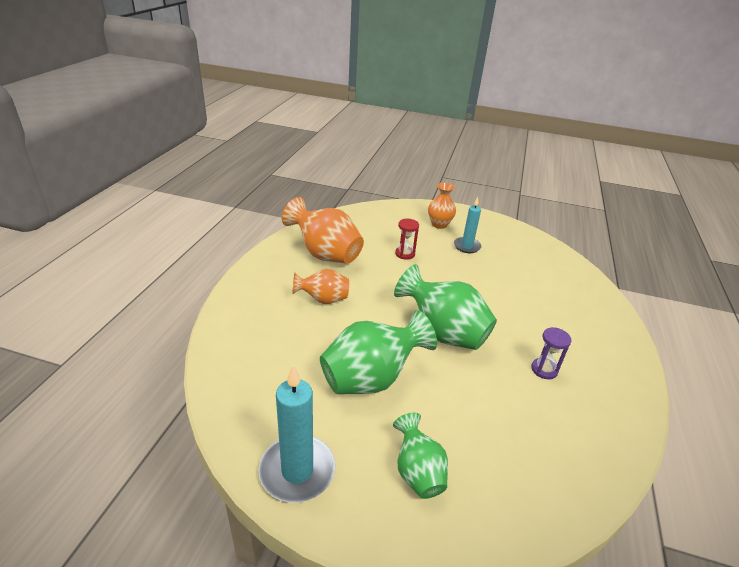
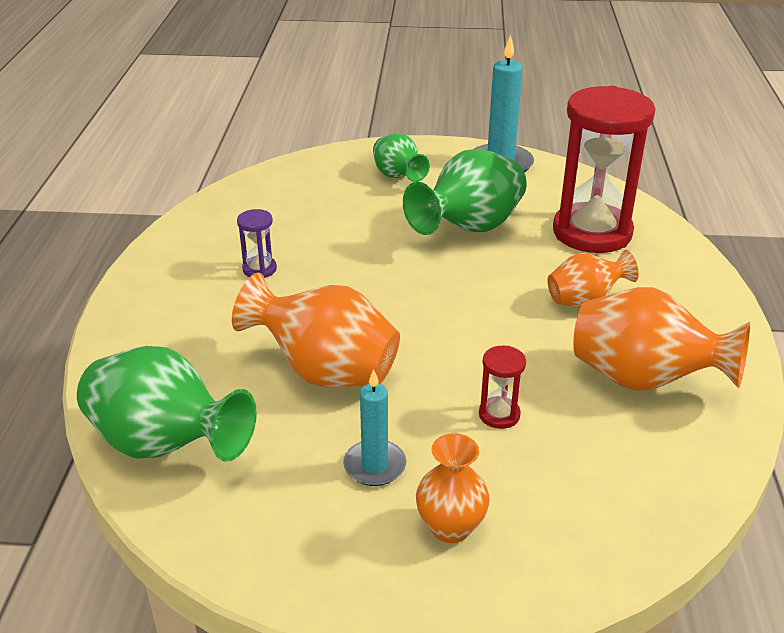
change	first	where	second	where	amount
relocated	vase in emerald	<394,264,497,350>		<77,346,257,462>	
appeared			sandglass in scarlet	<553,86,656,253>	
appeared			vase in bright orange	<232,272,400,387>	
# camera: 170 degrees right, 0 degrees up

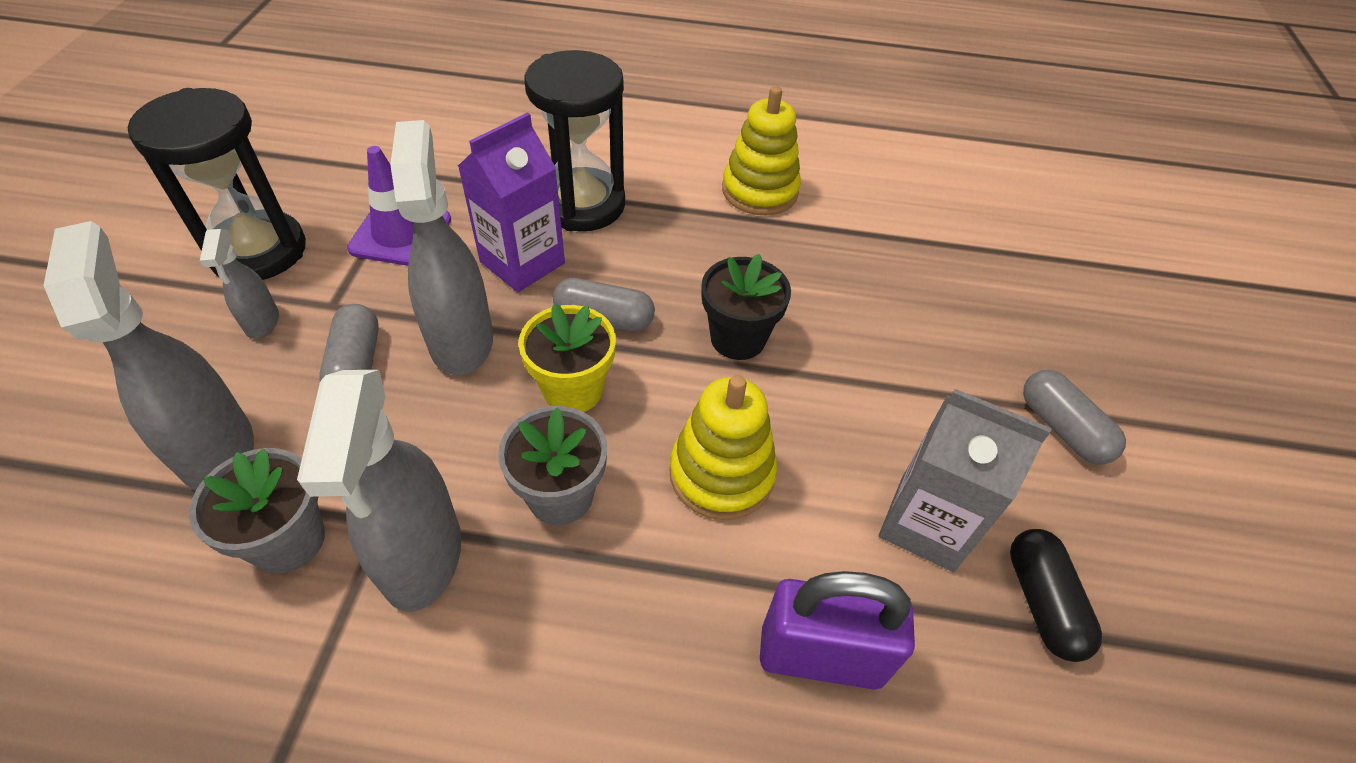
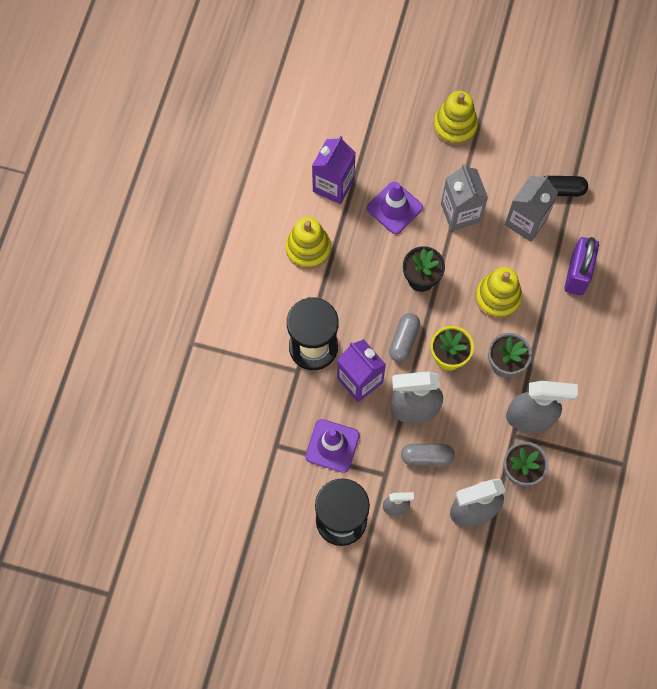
change	first	where	second	where	amount
missing	pill in gray	<1023,370,1126,465>			
appeared			stacking toy in bright yellow	<433,91,478,145>	
appeared			carton in royal purple	<312,136,356,204>	
appeared			carton in gray	<441,164,488,231>	
appeared			safety cone in royal purple	<367,182,423,234>	
# camera: 80 degrees left, 20 degrees up

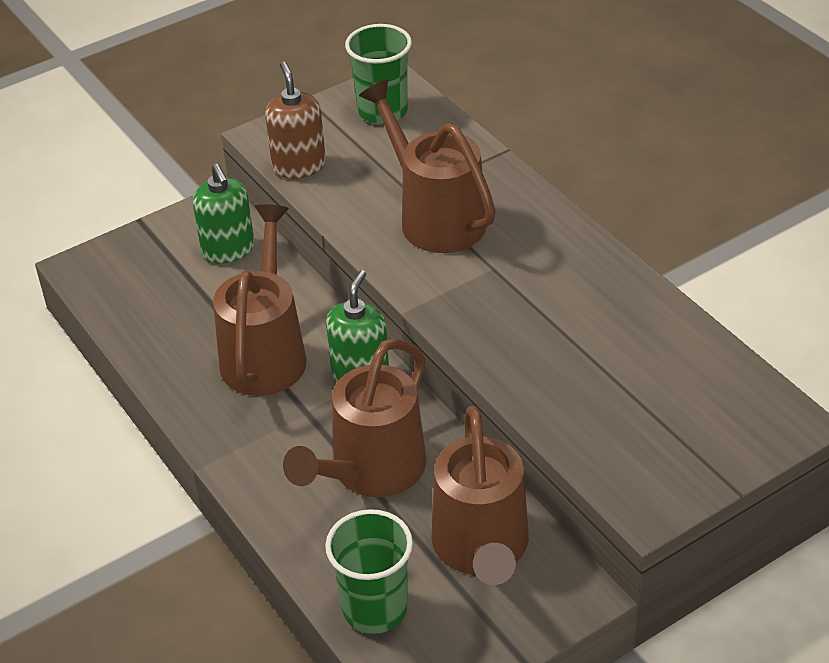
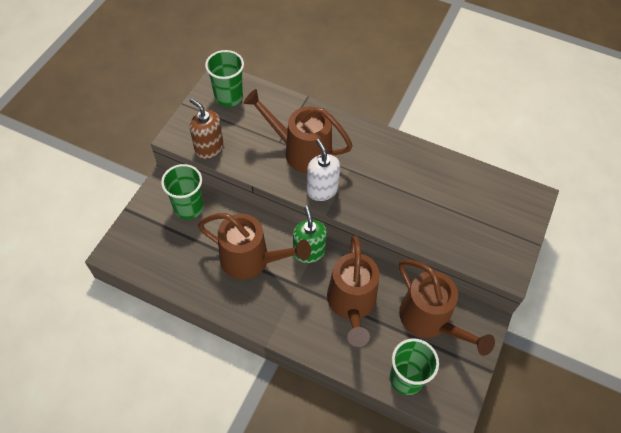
change	first	where	second	where	amount
exchanged	soap pump in emerald	<193,164,254,264>	cup in emerald	<161,164,204,219>	
spun	watering can in brown	<213,204,307,396>		<198,213,311,279>	135 degrees clockwise
appeared			soap pump in snow-white	<307,139,340,201>	
# camera: 35 degrees left, 15 degrees up

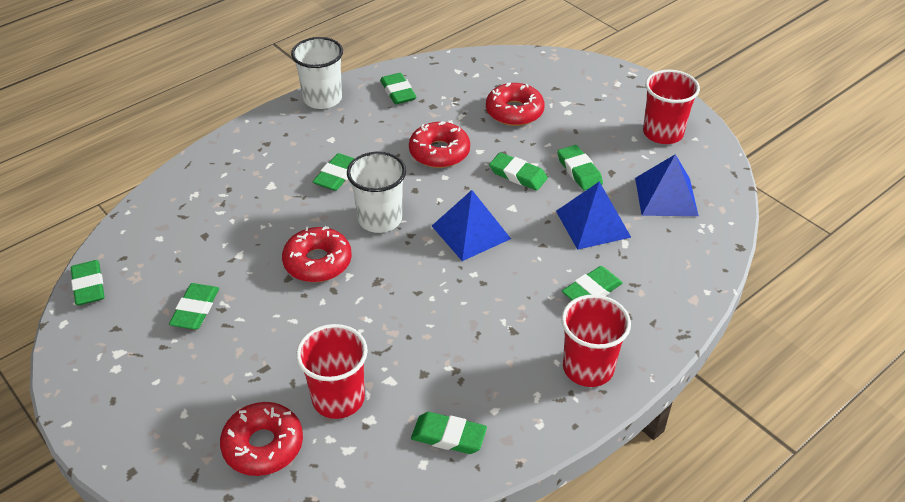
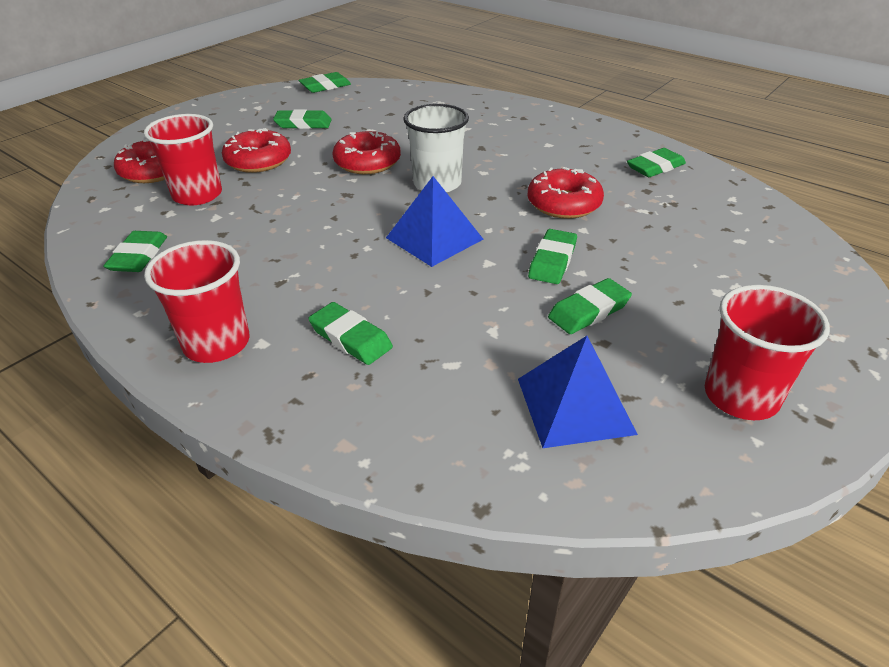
change	first	where	second	where	amount
missing	cup in snow-white	<291,37,343,109>			
relocated	donut in scarlet	<486,82,545,126>		<222,128,291,173>	
missing	eraser in emerald	<313,153,355,191>			
missing	pyramid in royal blue	<556,182,631,250>			
# camera: 80 degrees right, 5 degrees down

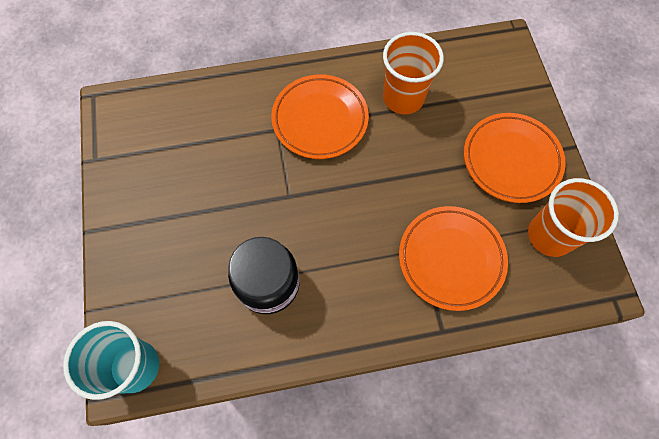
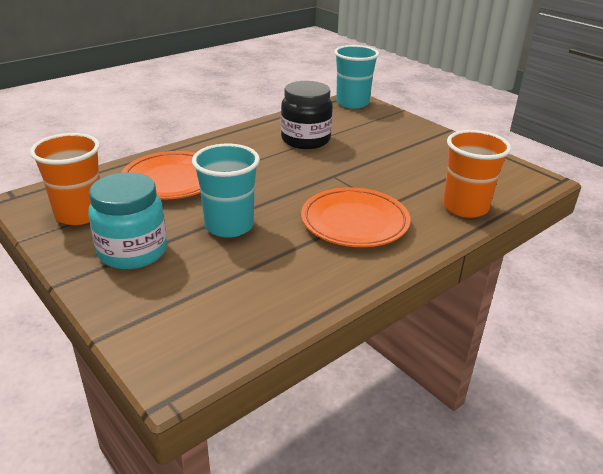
change	first	where	second	where	amount
relocated	cup in bright orange	<383,32,444,115>		<443,130,511,218>	
exchanged	dinner plate in bright orange	<464,113,566,203>	jar in aqua	<88,172,167,269>	
appeared			cup in aqua	<192,143,260,238>	
# camera: 150 degrees right, 35 degrees down

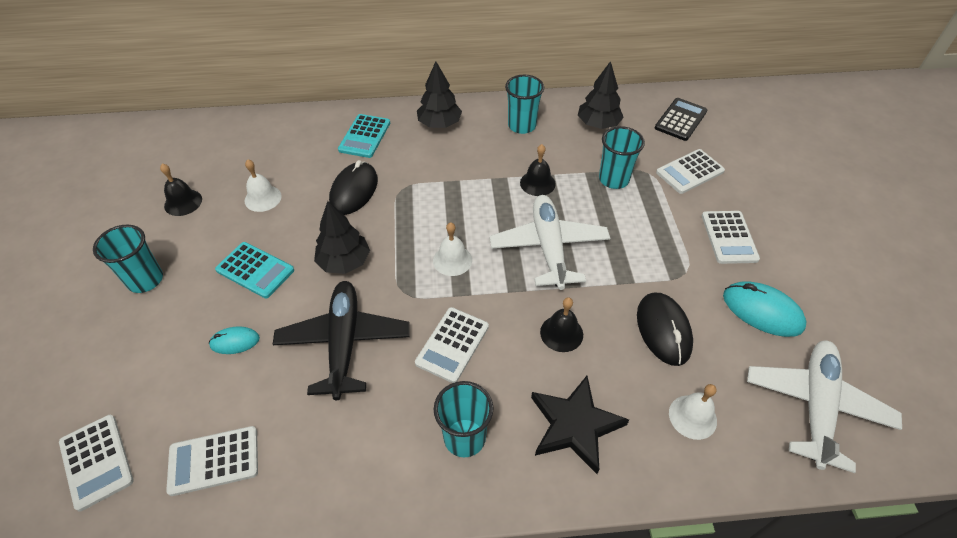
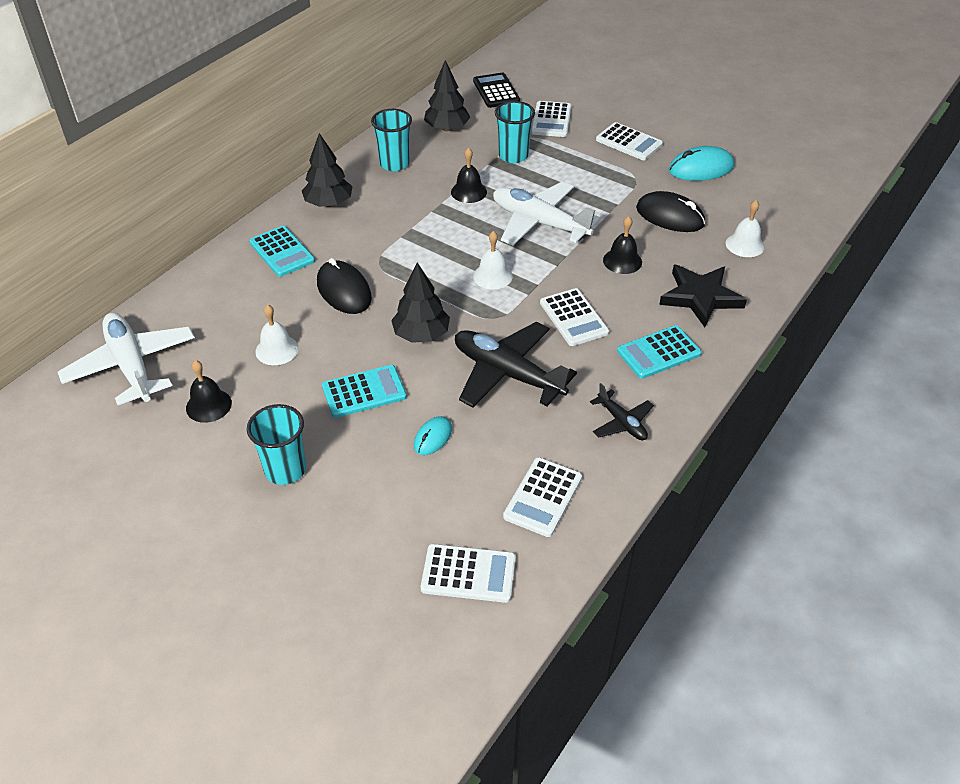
change	first	where	second	where	amount
relocated	plane in snow-white	<747,340,902,473>		<58,313,195,405>	
exchanged	cup in aqua	<434,381,493,457>	calculator in aqua	<617,325,702,379>	
appeared			plane in jet-black	<590,383,654,440>	
# camera: 50 degrees left, 5 degrees down

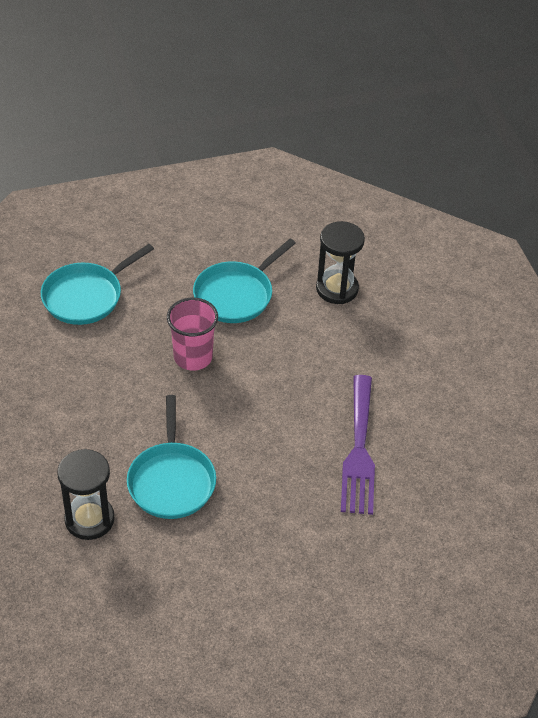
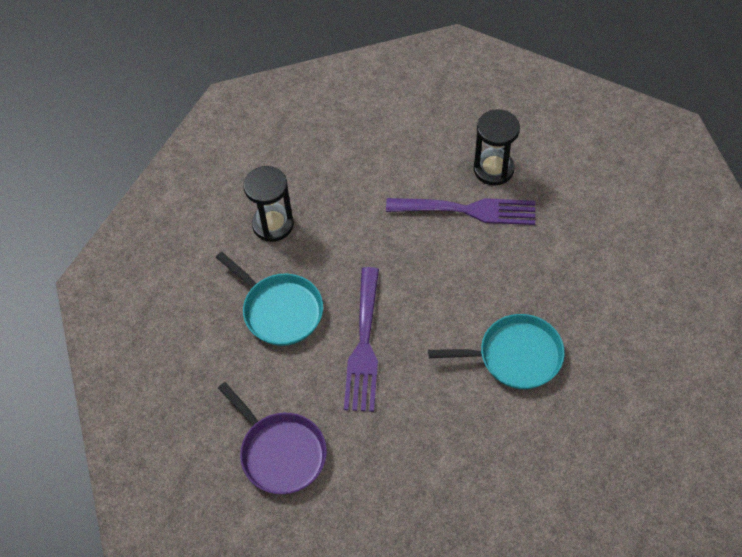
change	first	where	second	where	amount
colour	frying pan in aqua	<41,244,154,325>	frying pan in royal purple	<218,382,327,494>	
exchanged	cup in rose-pink	<167,298,218,371>	table fork in royal purple	<344,267,379,412>	
relocated	sandglass in jet-black	<57,449,115,540>		<474,109,520,186>	
# camera: 85 degrees left, 10 degrees up

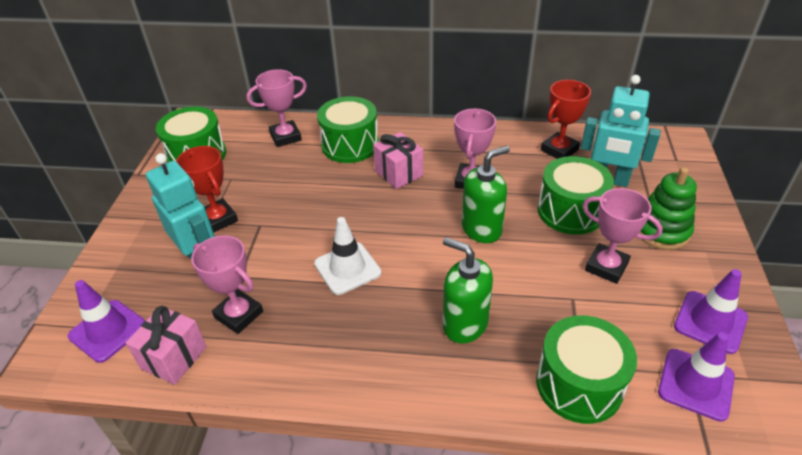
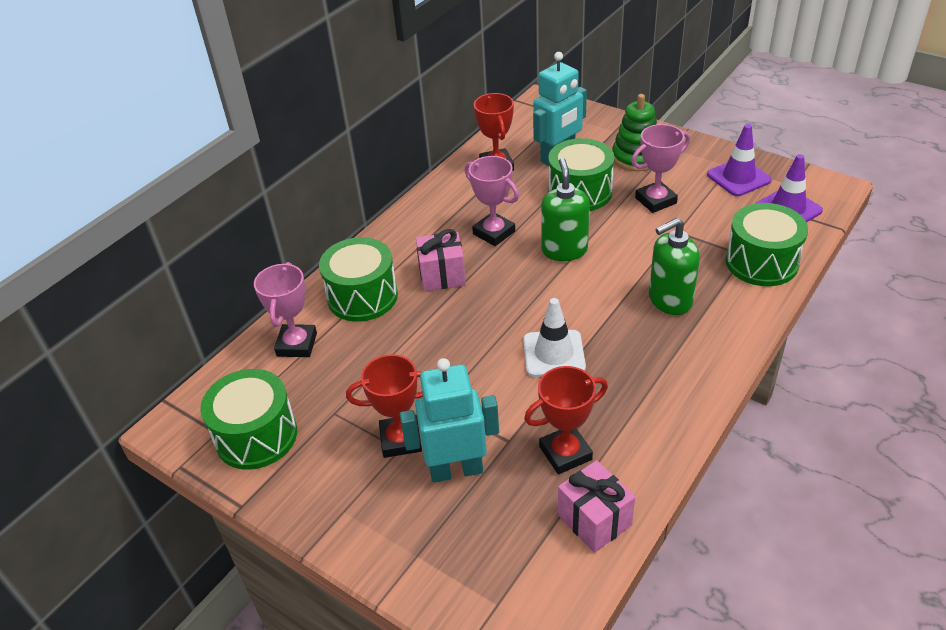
change	first	where	second	where	amount
colour	award cup in rose-pink	<191,235,263,334>	award cup in scarlet	<524,366,608,474>	
missing	safety cone in royal purple	<68,280,145,363>			
# camera: 60 degrees left, 0 degrees up

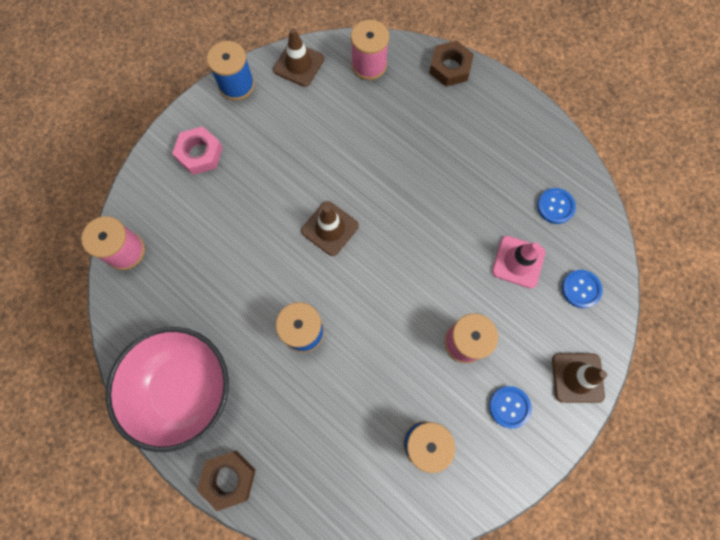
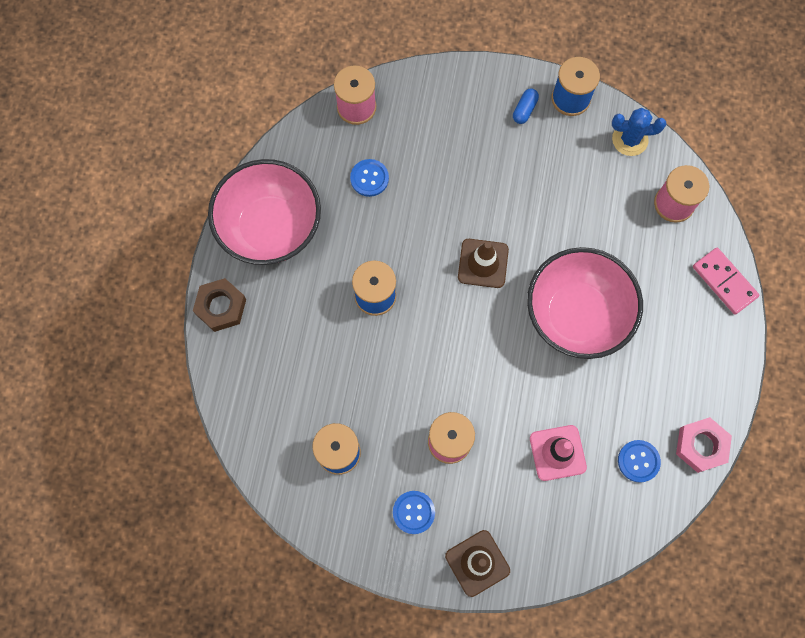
change	first	where	second	where	amount
exchanged	safety cone in brown	<273,28,324,87>	saguaro cactus in royal blue	<612,108,667,156>	
exchanged	hex nut in brown	<429,41,474,87>	domino in rose-pink	<693,248,760,315>	
relocated	hex nut in rose-pink	<172,126,223,175>		<676,417,732,473>	
relocated	shirt button in royal blue	<562,270,602,308>		<350,159,389,197>	
appeared			pill in royal blue	<513,89,539,124>	
appeared			serving bowl in rose-pink	<527,247,643,359>	
# camera: 60 degrees right, 0 degrees up

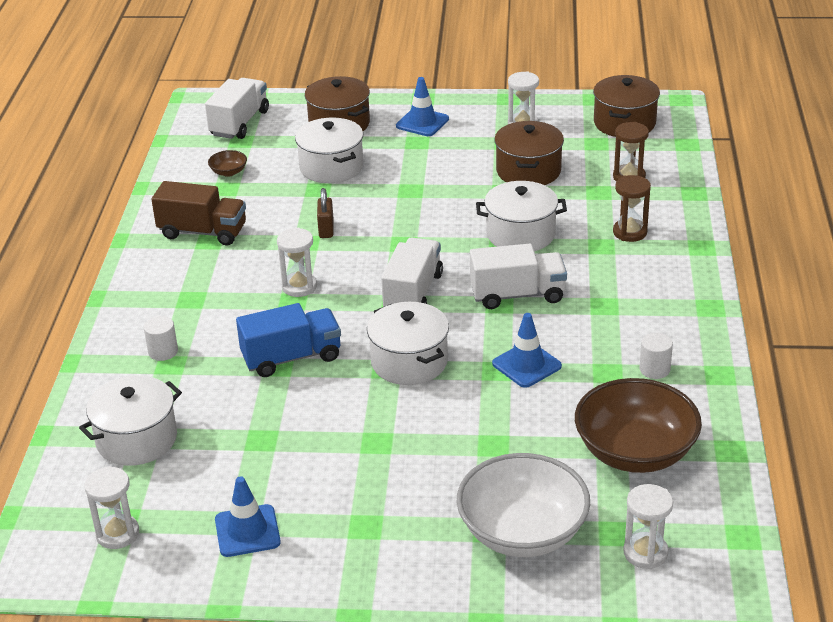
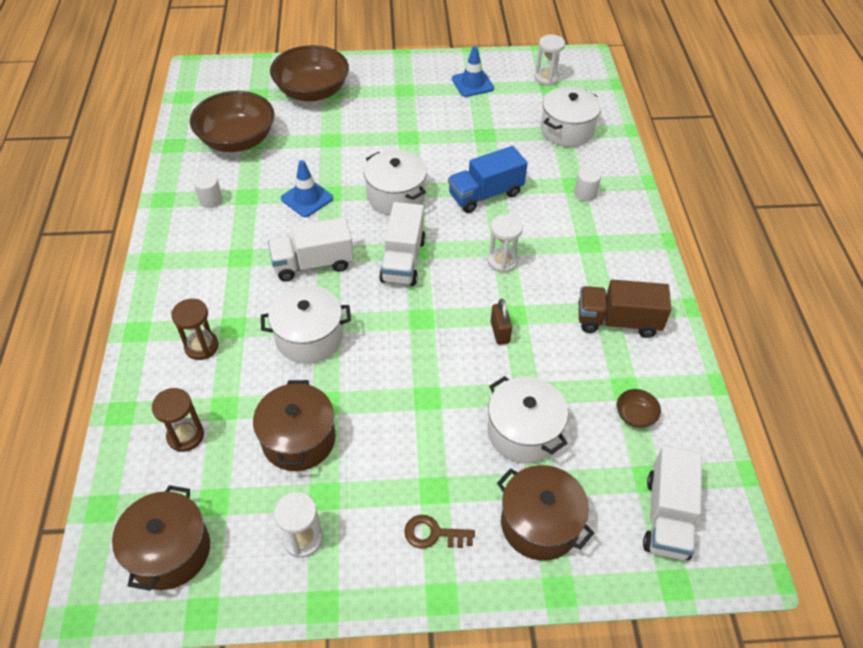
change	first	where	second	where	amount
exchanged	safety cone in royal blue	<396,77,449,136>	latchkey in brown	<404,515,475,549>	
colour	serving bowl in snow-white	<457,453,590,557>	serving bowl in brown	<270,45,349,101>	
missing	sandglass in snow-white	<623,484,673,569>			
# camera: 170 degrees right, 15 degrees up

